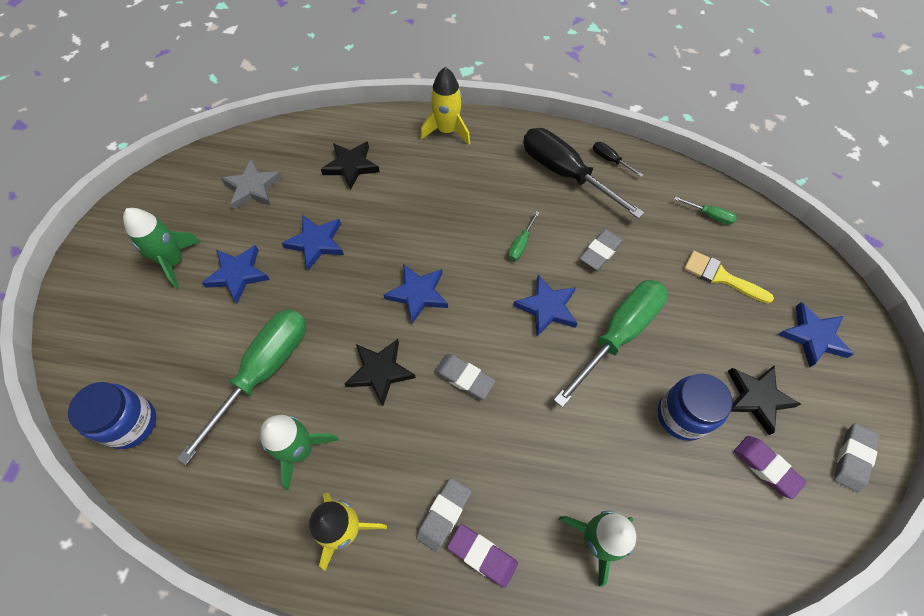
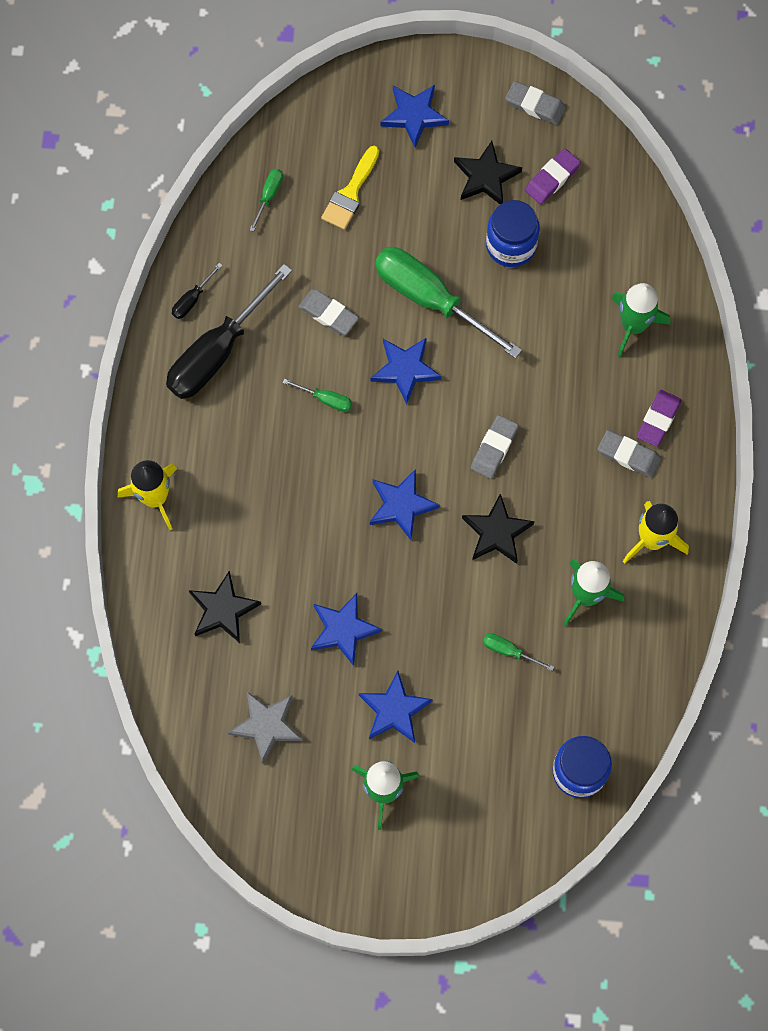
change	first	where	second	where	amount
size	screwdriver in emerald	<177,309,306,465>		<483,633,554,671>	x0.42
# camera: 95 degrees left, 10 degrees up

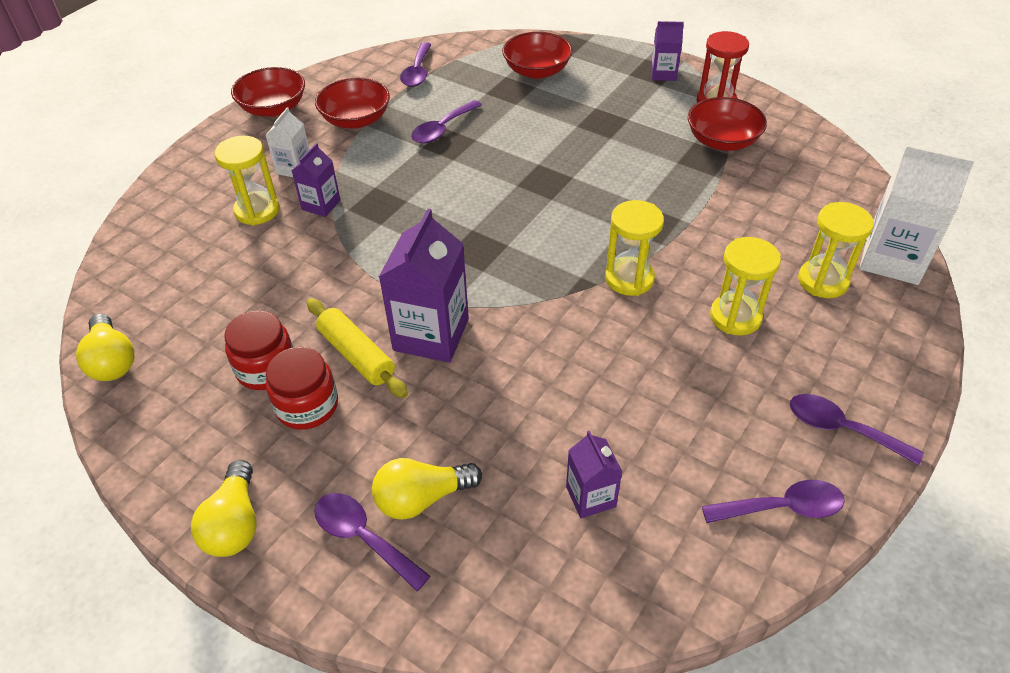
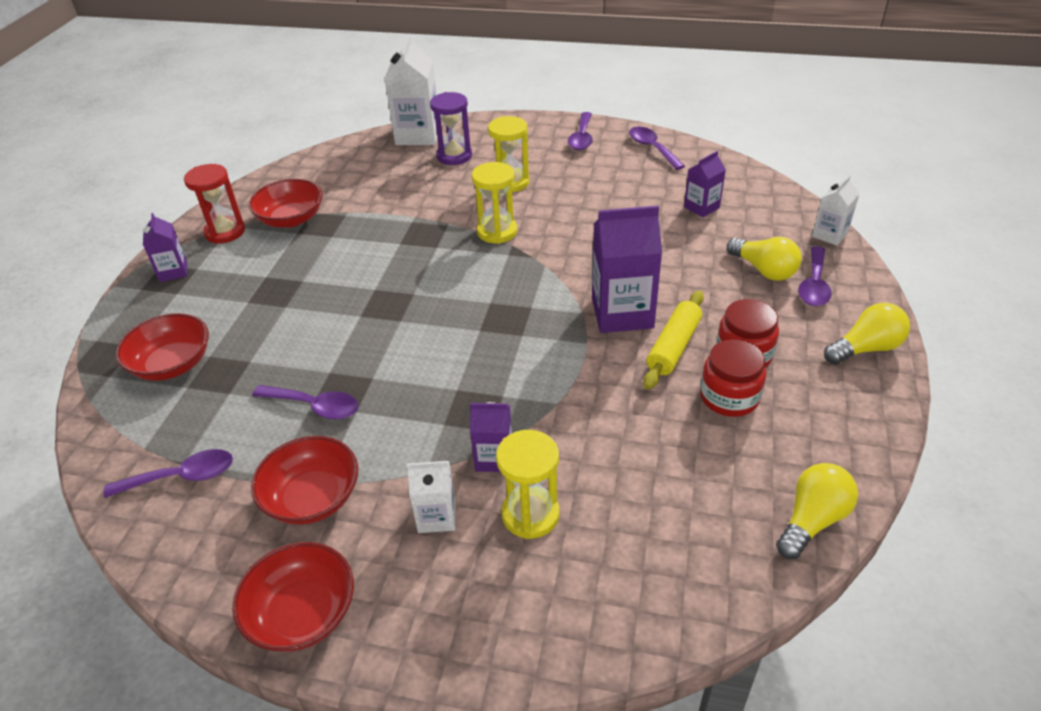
change	first	where	second	where	amount
colour	sandglass in bright yellow	<798,202,874,298>	sandglass in royal purple	<430,92,472,165>	
appeared			carton in snow-white	<812,175,859,246>	
# camera: 110 degrees left, 5 degrees down

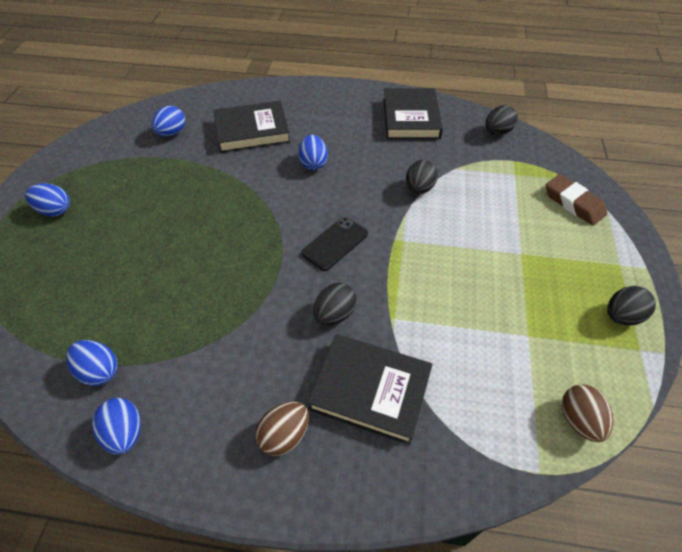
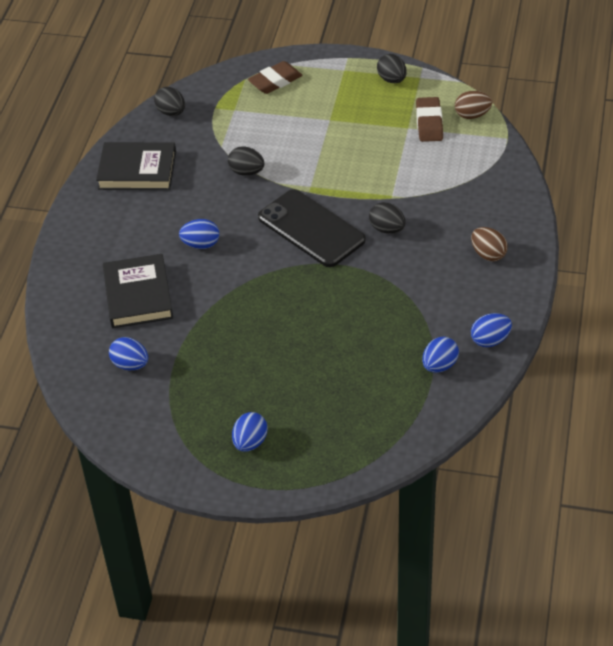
change	first	where	second	where	amount
size	mobile phone in jet-black	<301,217,368,271>		<258,189,366,267>	x1.75
missing	hardback in jet-black	<307,334,432,445>			
appeared			eraser in brown	<416,97,443,142>	
# camera: 85 degrees left, 5 degrees down

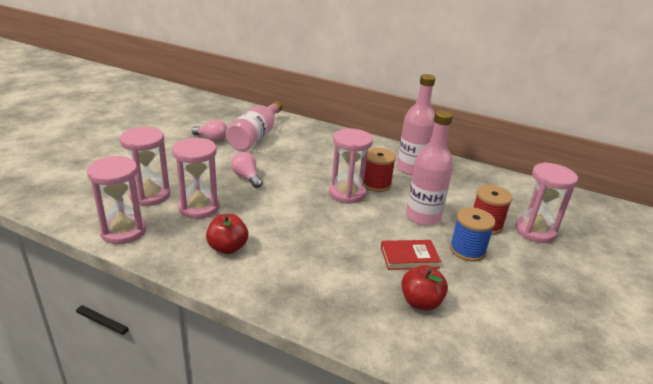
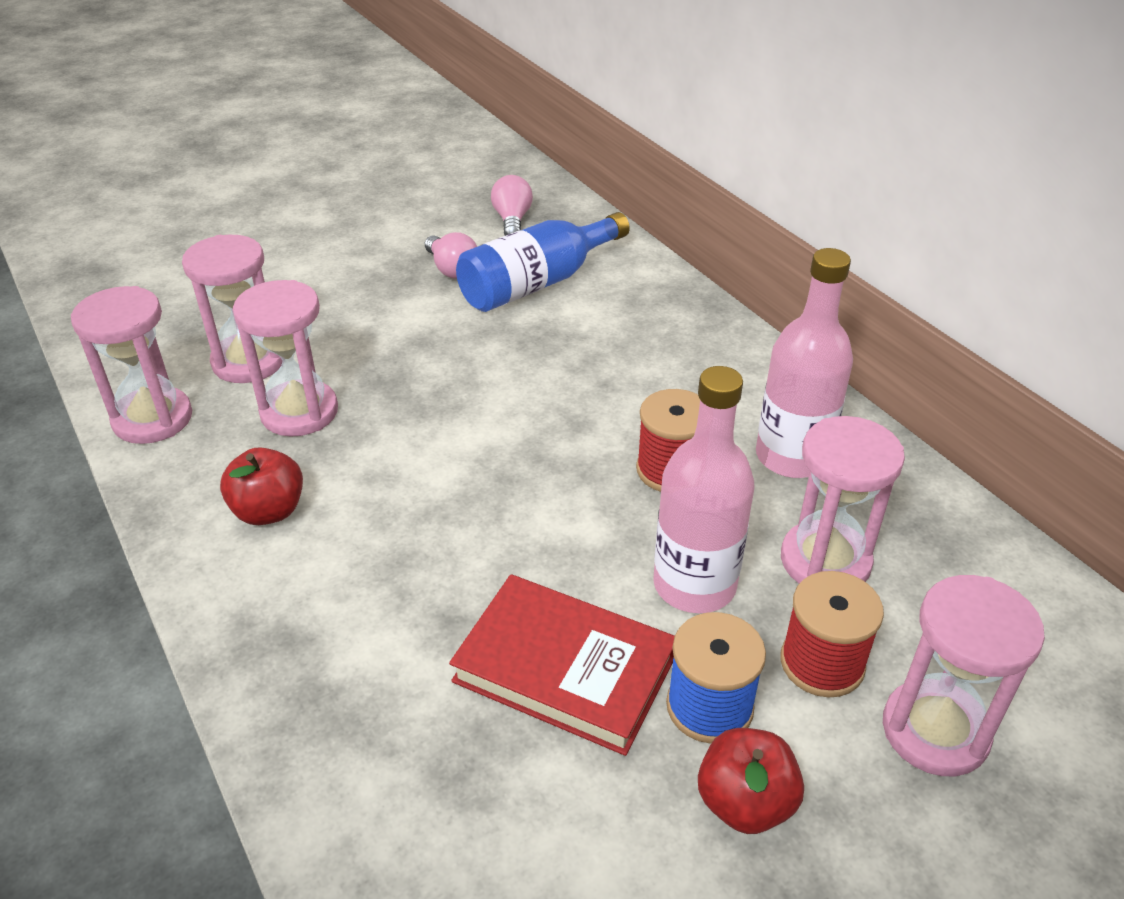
change	first	where	second	where	amount
colour	drink bottle in rose-pink	<226,101,282,151>	drink bottle in royal blue	<456,212,630,312>	
relocated	sandglass in rose-pink	<329,129,373,204>		<781,416,905,584>	
relocated	light bulb in rose-pink	<231,152,263,188>		<491,175,533,236>	
size	hardback in scarlet	<381,240,441,270>		<449,574,674,756>	x1.61
relocated	apple in scarlet	<401,265,448,310>		<698,728,804,834>	
# camera: 35 degrees right, 10 degrees up

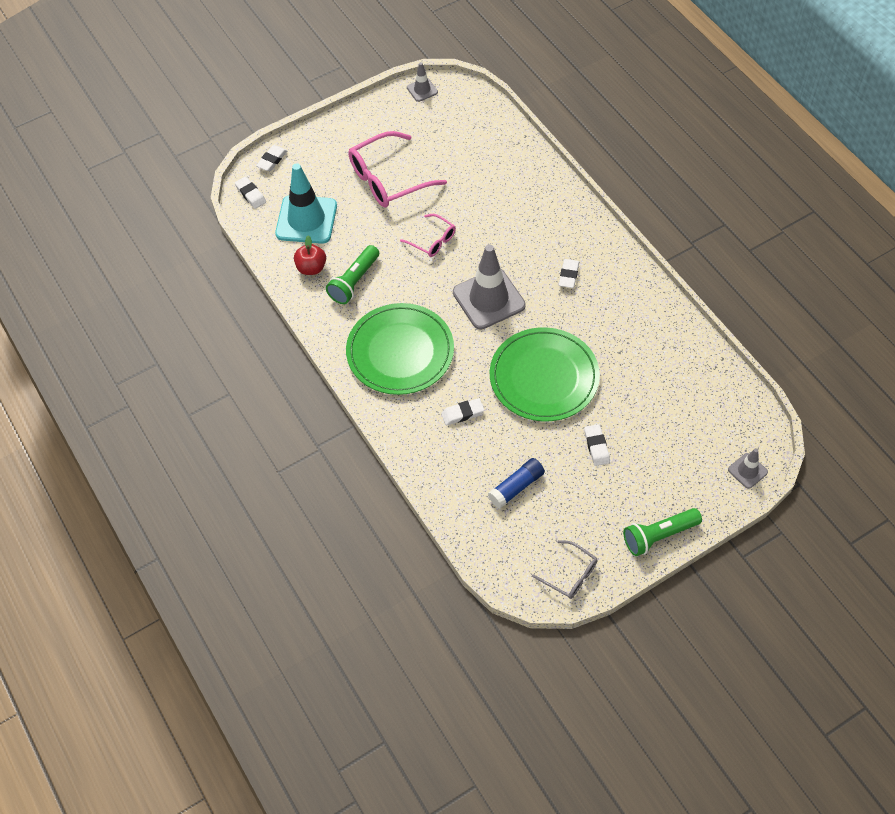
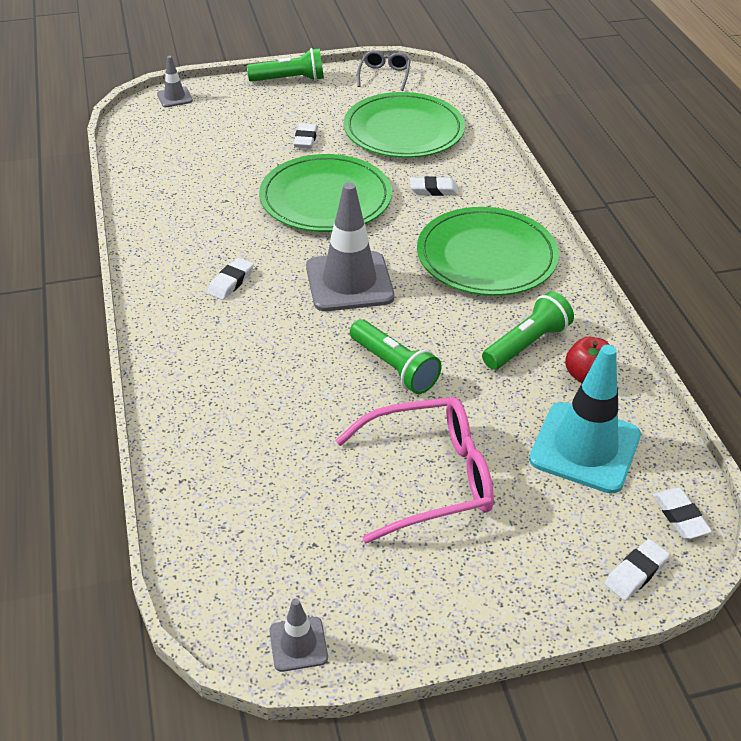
change	first	where	second	where	amount
exchanged	spectacles in rose-pink	<400,214,456,257>	pocket torch in emerald	<350,319,442,394>	
exchanged	glue in royal blue	<488,458,545,508>	dinner plate in emerald	<344,92,465,158>	
spun	spectacles in gray	<532,540,597,599>		<357,50,411,91>	45 degrees clockwise
# camera: 165 degrees left, 15 degrees down

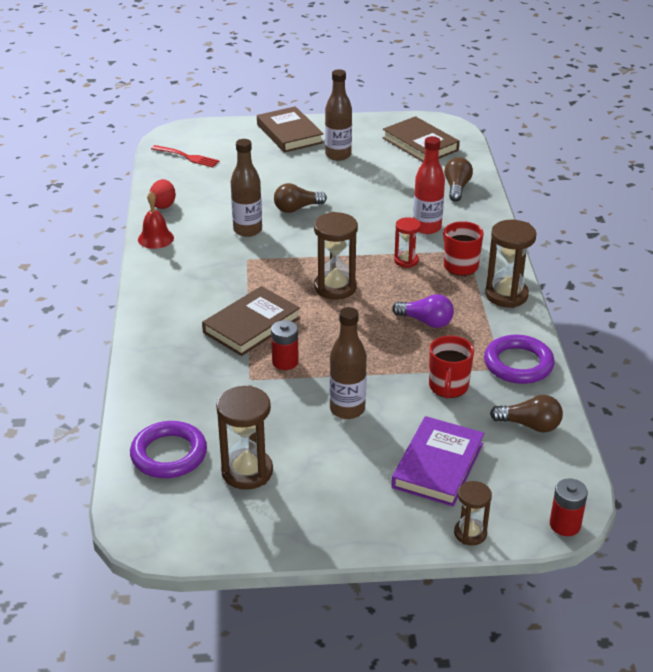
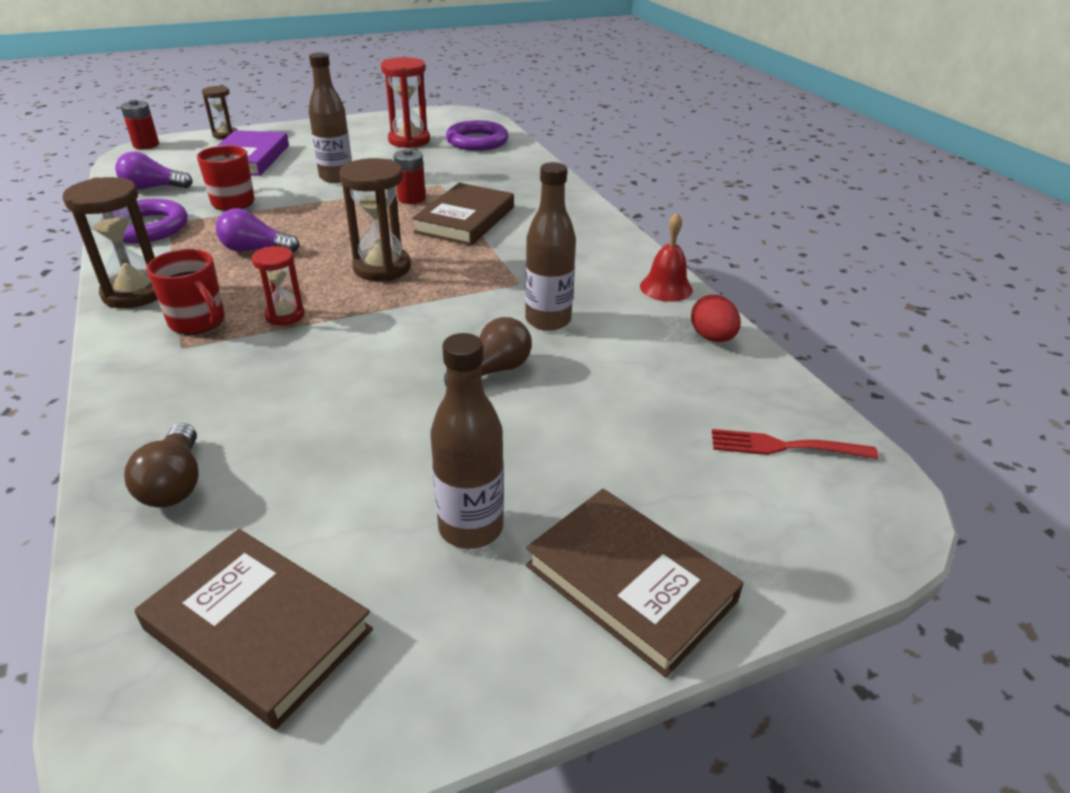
change	first	where	second	where	amount
missing	drink bottle in scarlet	<413,136,445,234>			
colour	sandglass in brown	<216,385,273,490>	sandglass in scarlet	<381,57,430,148>	
colour	light bulb in brown	<490,395,563,432>	light bulb in royal purple	<115,151,193,190>	
# camera: 160 degrees right, 0 degrees up

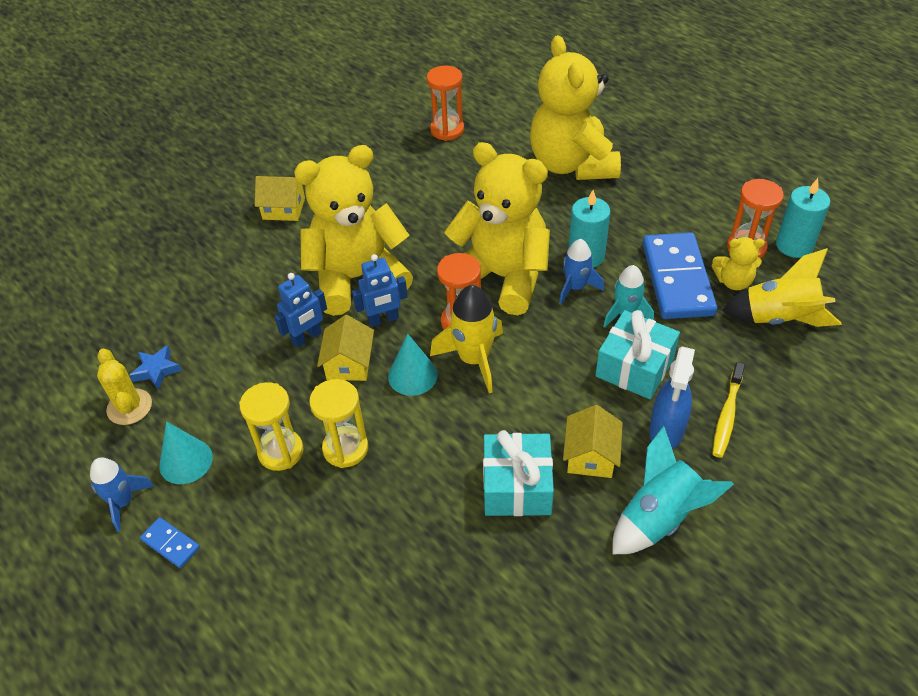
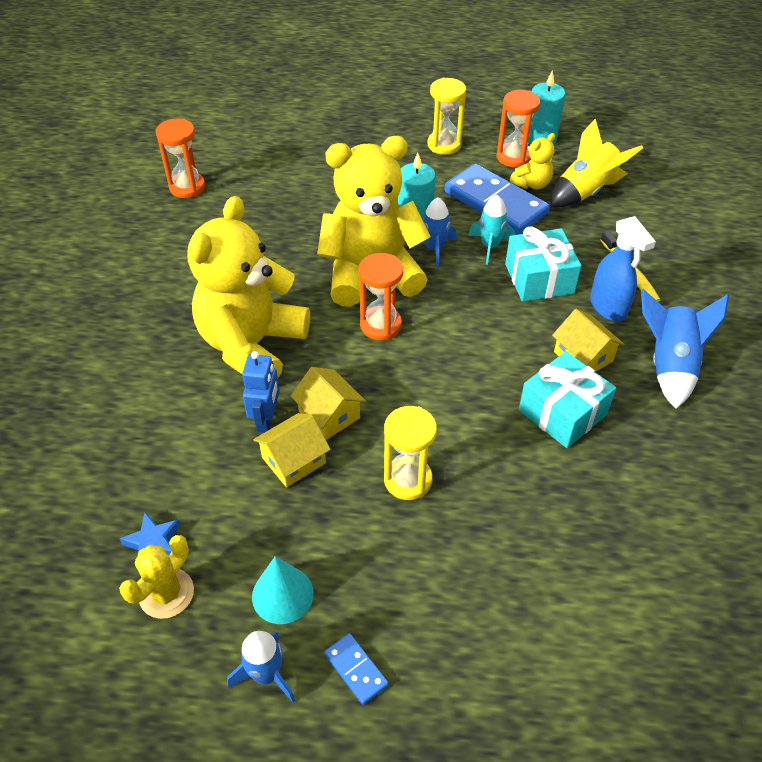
change	first	where	second	where	amount
missing	stuffed bear in bright yellow	<530,35,621,180>			
relocated	toy house in bright yellow	<255,176,305,221>		<253,413,331,488>	
missing	robot figure in royal blue	<352,254,408,327>			
missing	spaceship in bright yellow	<430,285,503,393>			
missing	solid cone in aqua	<388,334,438,396>			
spun	saguaro cactus in bright yellow	<97,349,152,425>		<119,535,194,619>	75 degrees counterclockwise
relocated	sandglass in bright yellow	<239,382,304,471>		<427,78,466,155>	
colour	spaceship in aqua	<613,425,734,554>	spaceship in royal blue	<641,289,729,409>	
spun	domino in royal blue	<140,517,200,568>		<324,633,389,705>	60 degrees clockwise
# camera: 45 degrees left, 0 degrees up

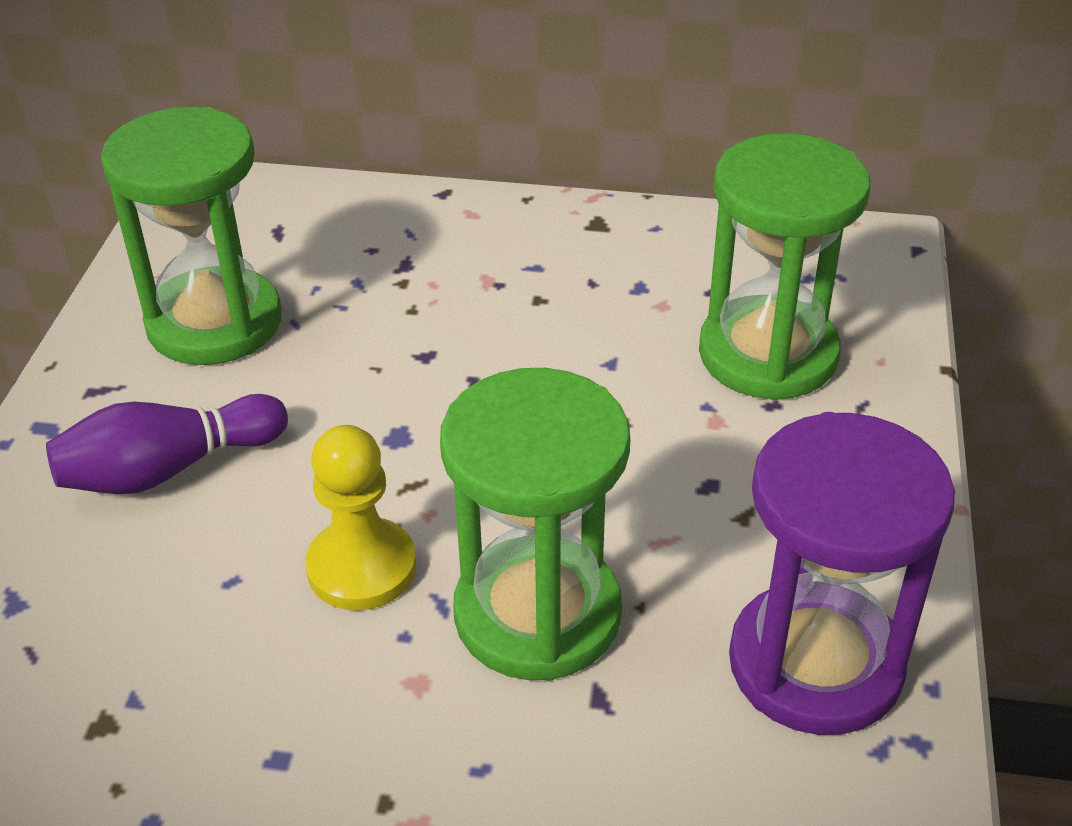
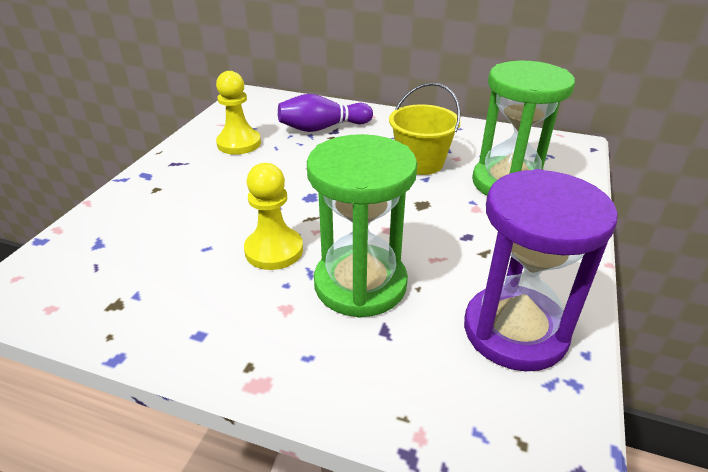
change	first	where	second	where	amount
exchanged	sandglass in emerald	<101,107,282,365>	game pawn in bright yellow	<216,71,261,155>	
relocated	skittle in royal purple	<46,394,288,494>		<278,94,373,132>	
appeared			pail in bright yellow	<389,83,461,175>	
# camera: 10 degrees right, 5 degrees down

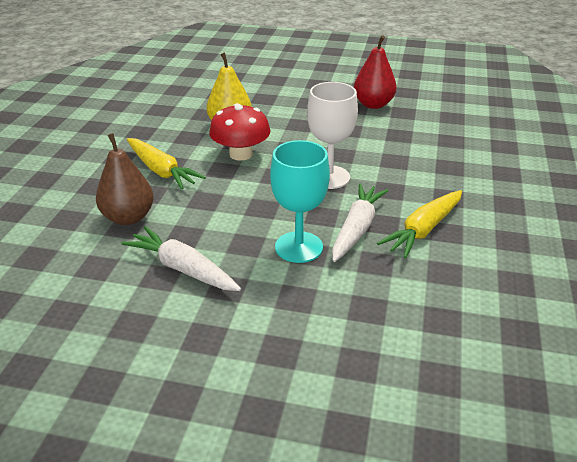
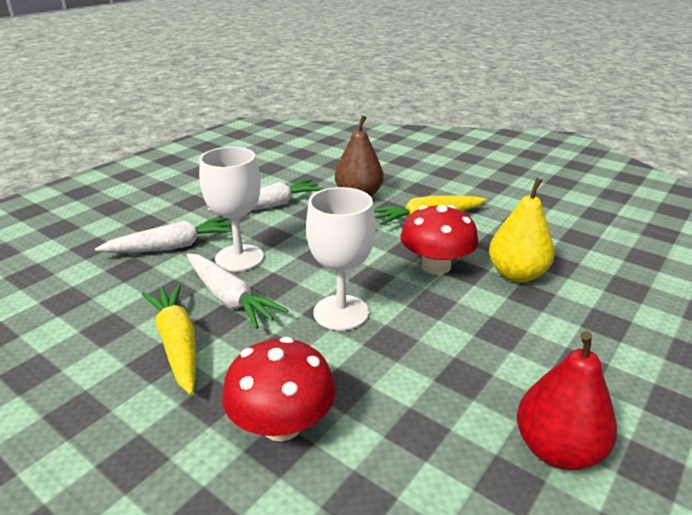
change	first	where	second	where	amount
colour	goblet in aqua	<270,140,330,263>	goblet in snow-white	<199,147,264,272>	
appeared			carrot in snow-white	<95,217,232,253>	
appeared			toadstool in scarlet	<222,337,336,441>	
# camera: 115 degrees right, 5 degrees down

